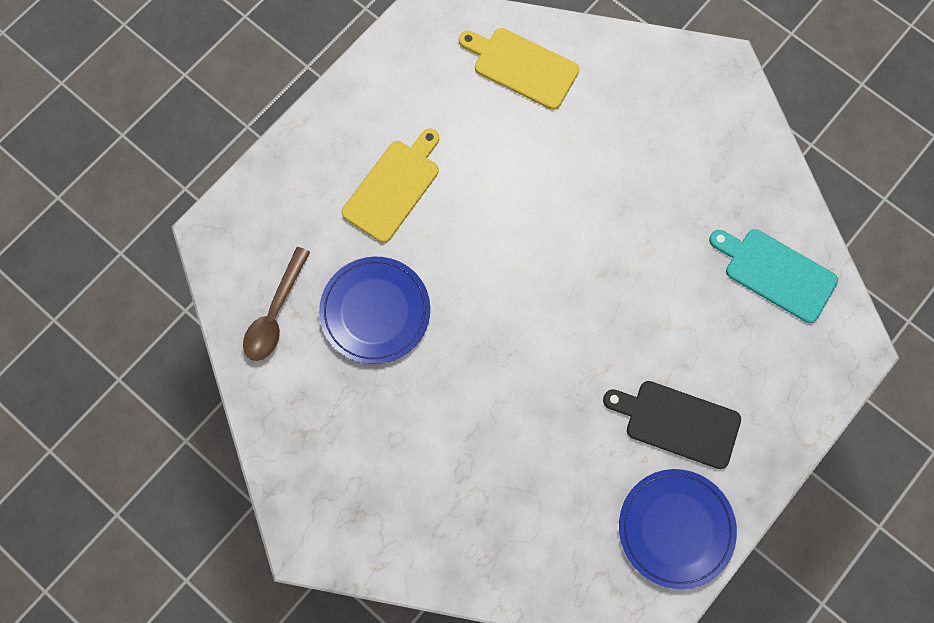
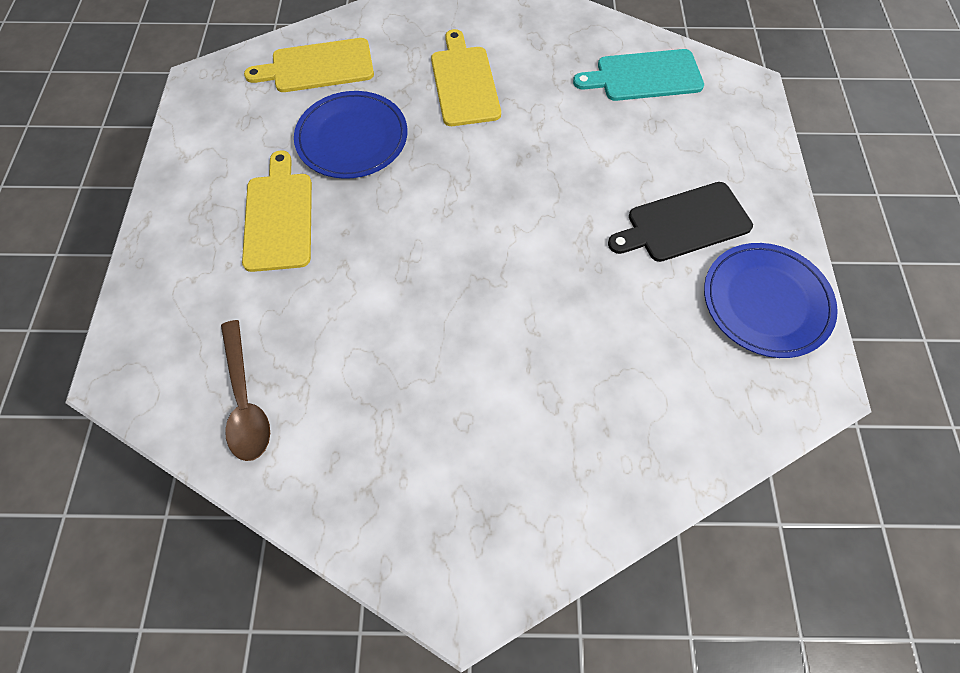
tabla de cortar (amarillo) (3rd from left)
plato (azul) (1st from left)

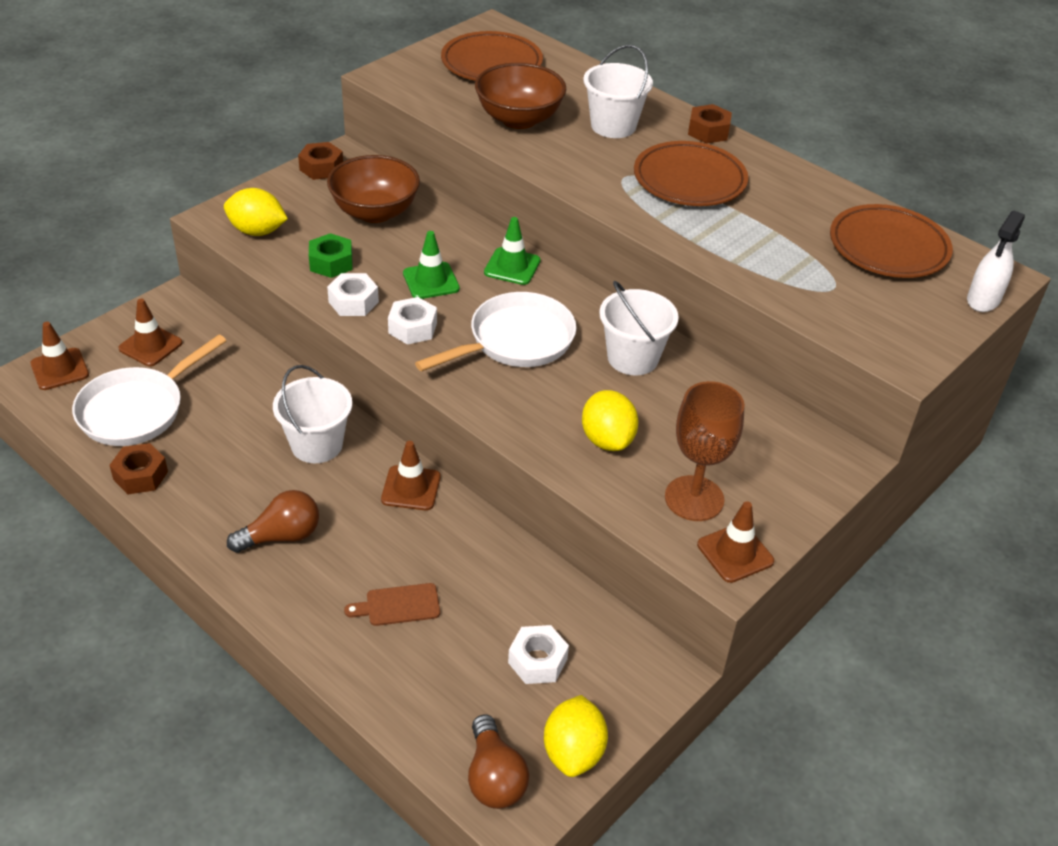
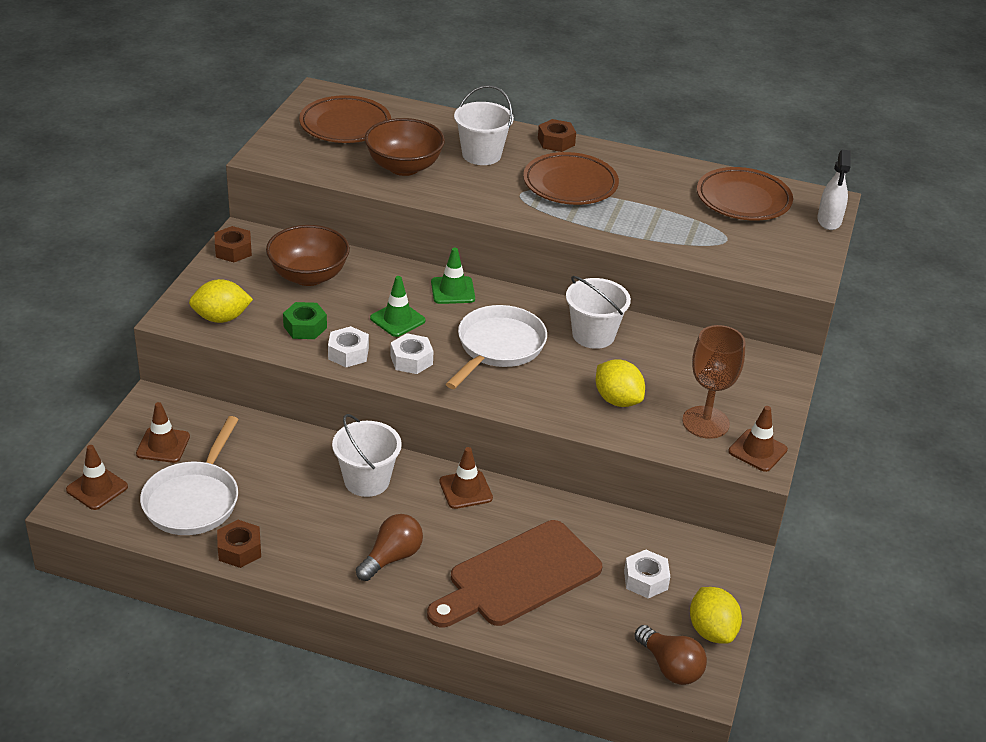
tabla de cortar (marrón)

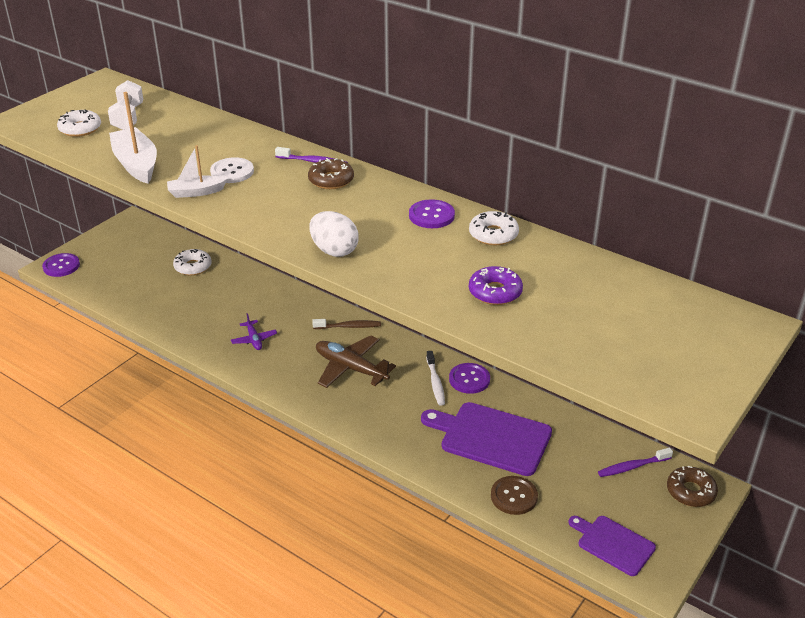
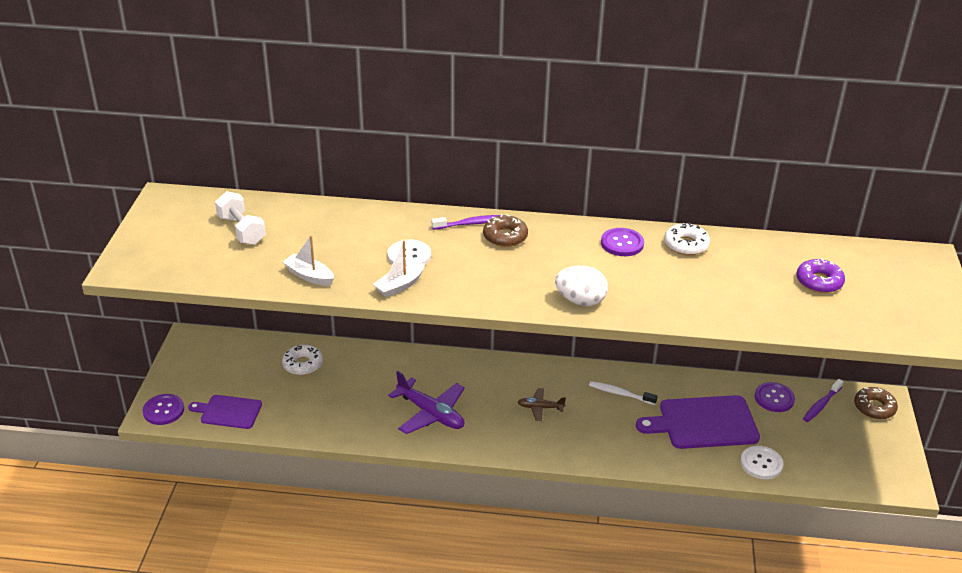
rosquilla (blanco) (1st from left in the first image)
cepillo de dientes (marrón)
botón (morado) (3rd from left)
rosquilla (morado)
tabla de cortar (morado) (1st from left)
botón (blanco) (2nd from left)
cepillo de dientes (blanco)
barco (blanco) (1st from left)
avión (morado)
avión (marrón)

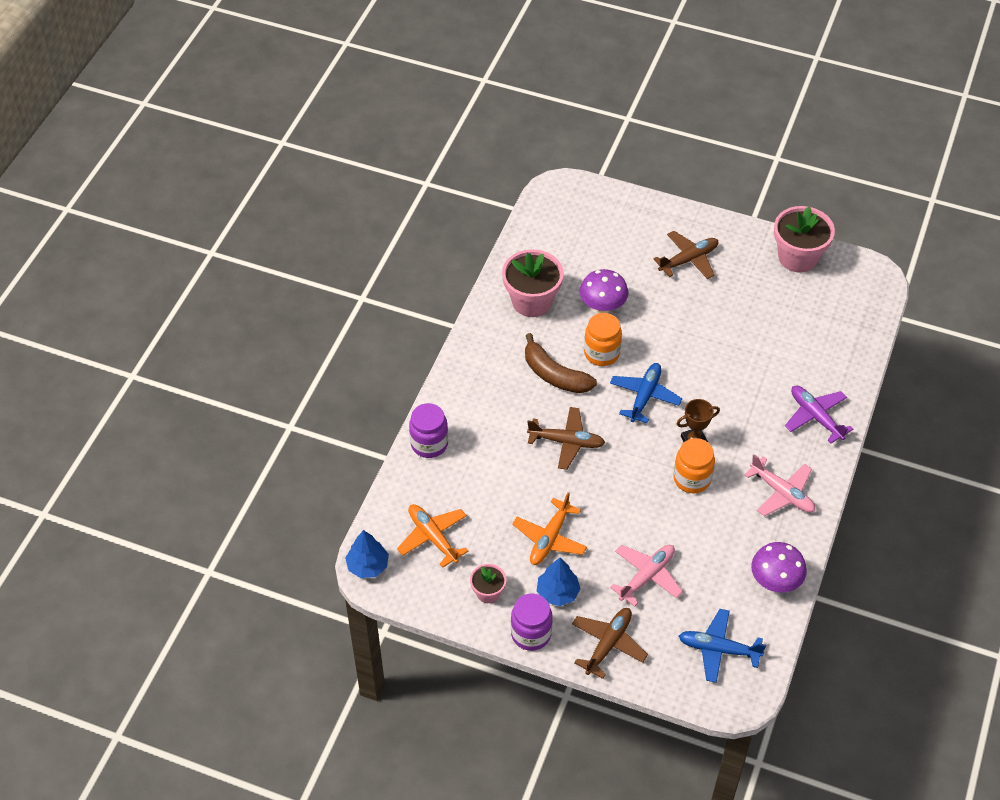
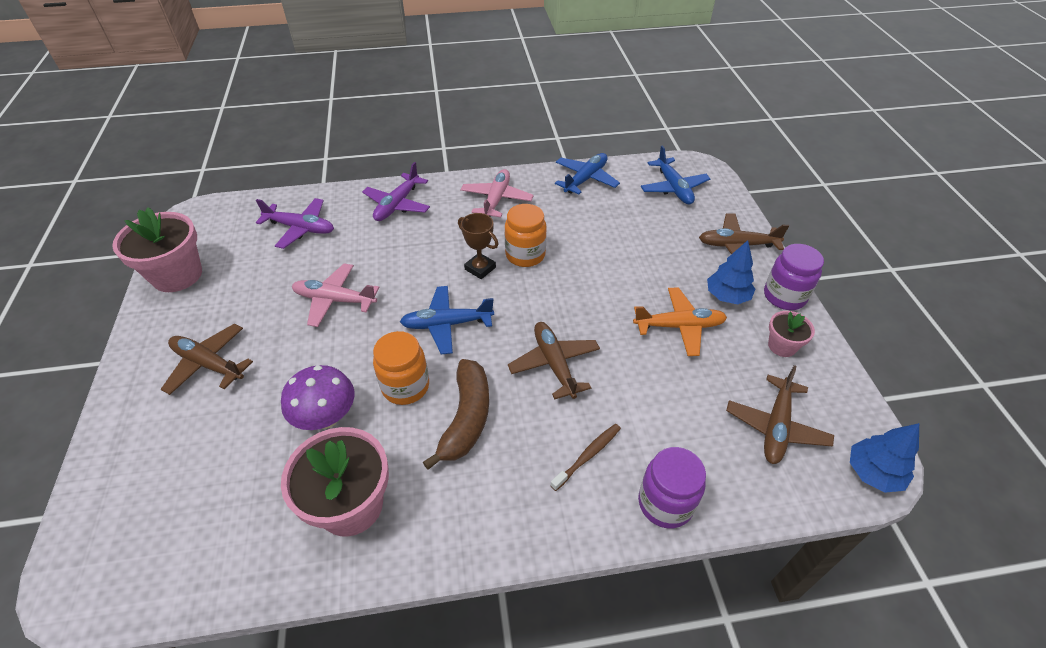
avión (morado) (1st from left)
cepillo de dientes (marrón)
avión (rosa) (1st from left)
avión (azul) (2nd from left)
avión (marrón) (4th from left)

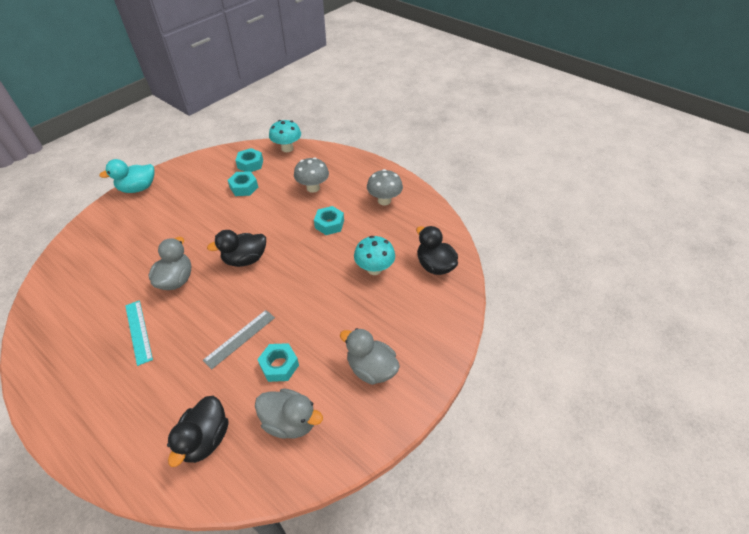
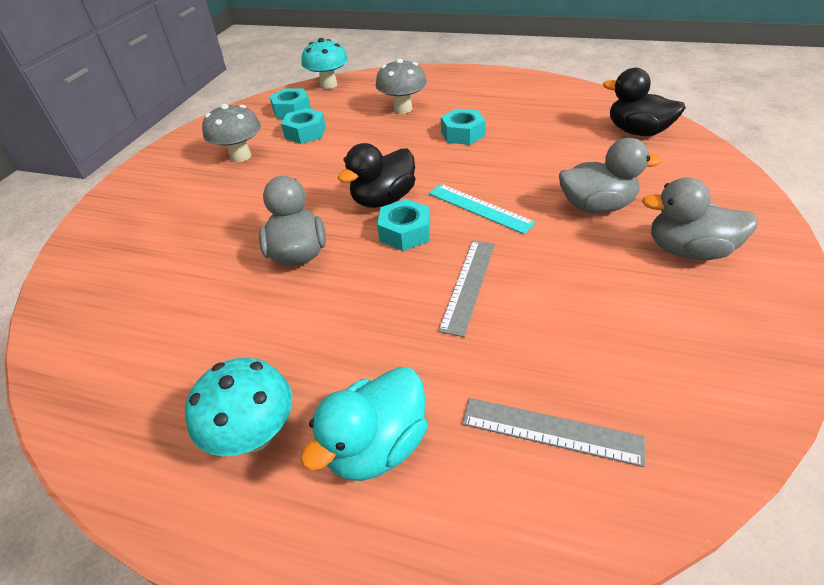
pato (turquesa)
regla (turquesa)
pato (gris) (2nd from left)
tuerca (turquesa) (3rd from left)
seta (turquesa) (1st from left)
seta (gris) (1st from left)
regla (gris) (2nd from left)

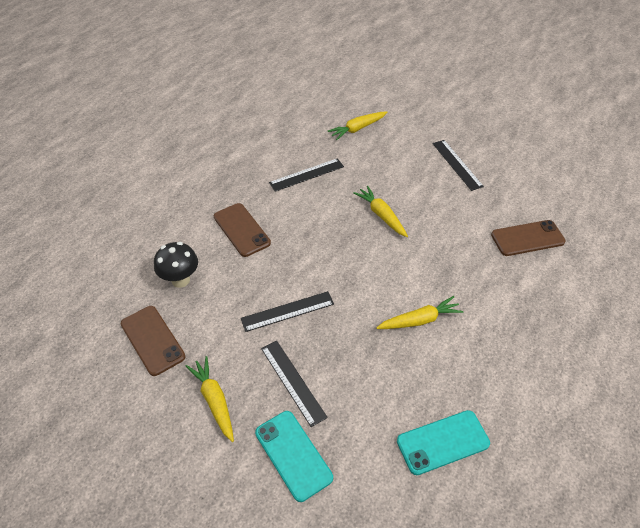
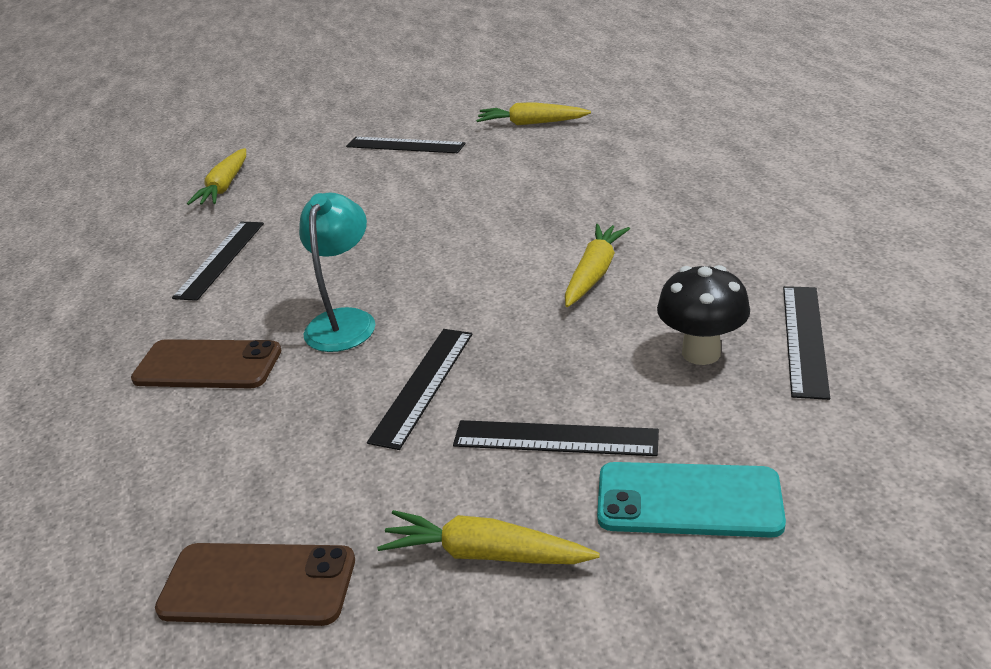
móvil (marrón) (3rd from left in the first image)
lámpara (turquesa)
seta (negro)
zanahoria (amarillo) (3rd from left)
regla (negro) (5th from left)

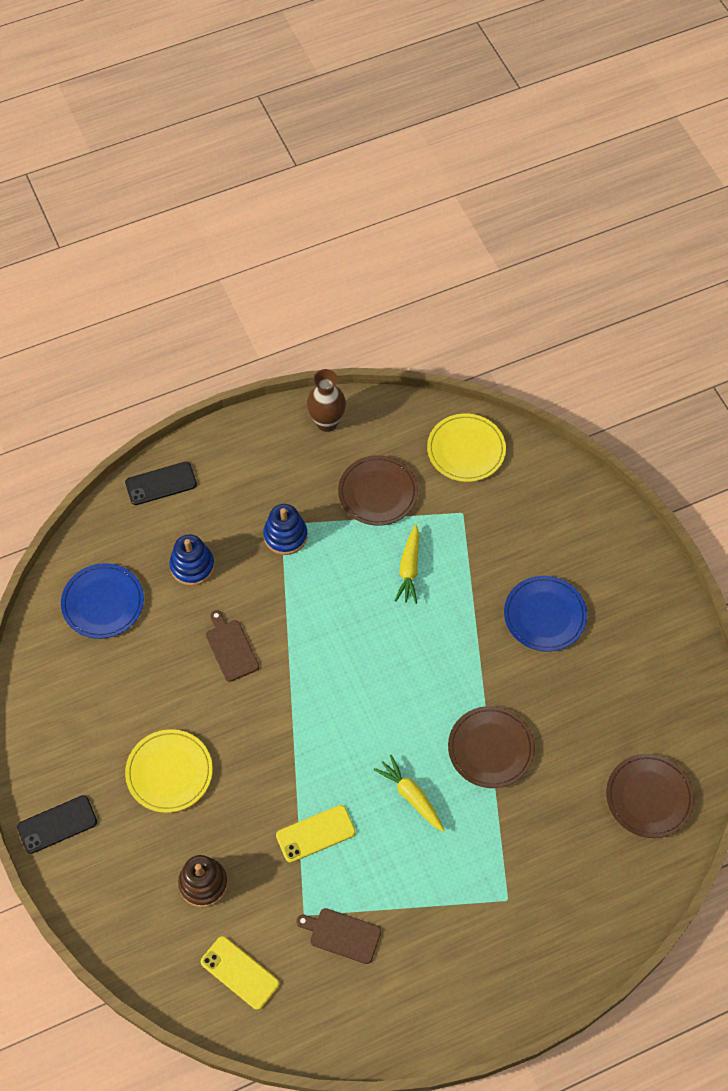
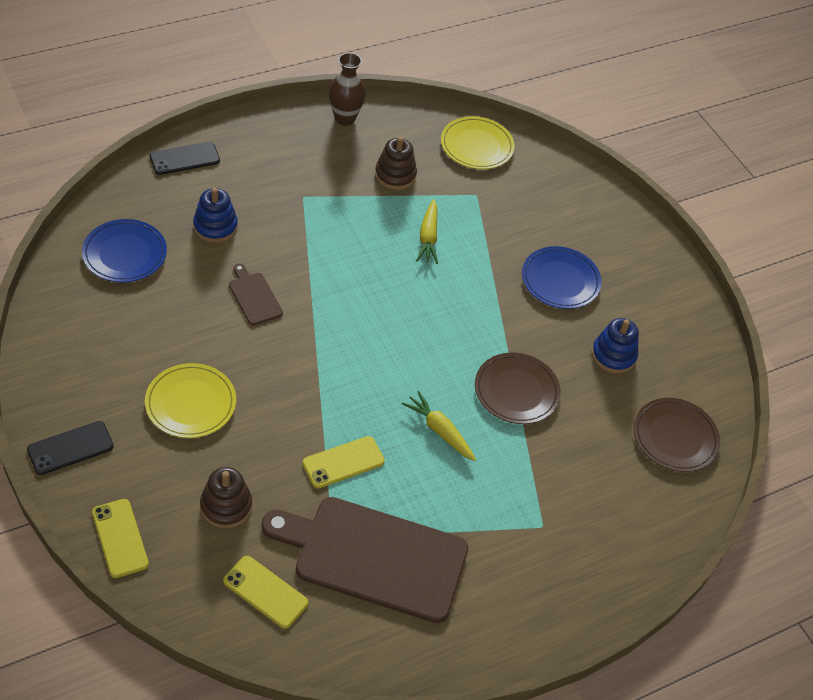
móvil (amarillo) (1st from left)
juguete apilable (azul) (2nd from left)
juguete apilable (marrón) (2nd from left)
tabla de cortar (marrón) (2nd from left)

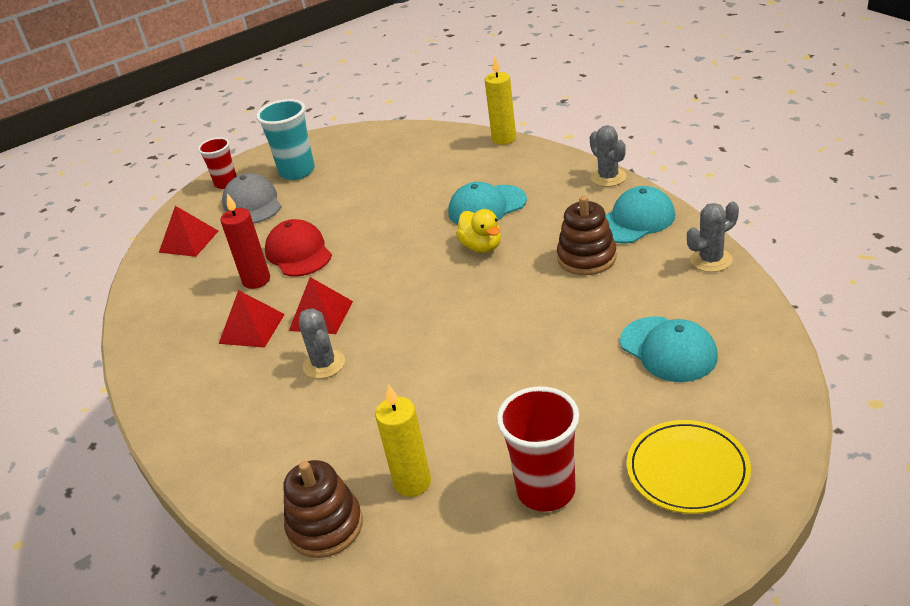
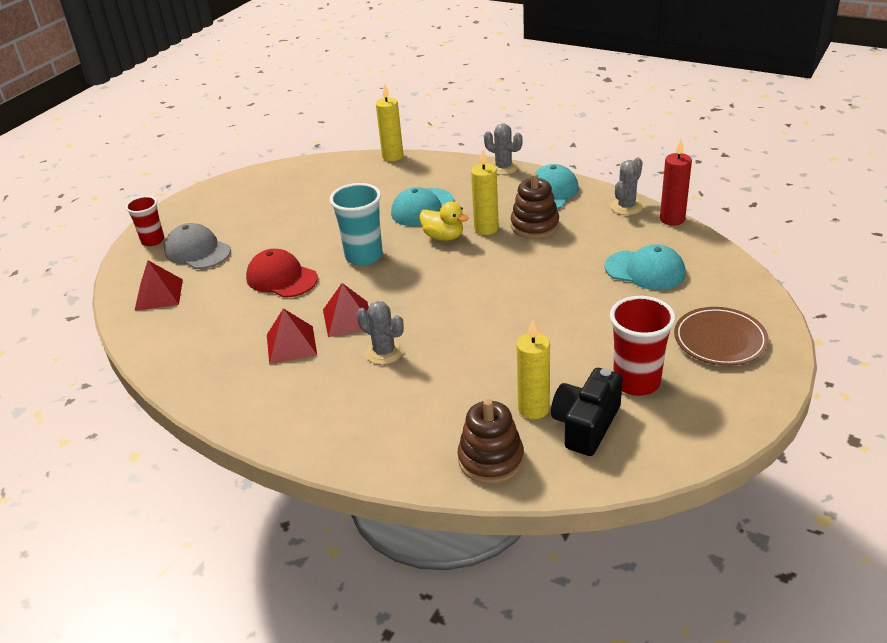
vela (amarillo) (2nd from left)
cámara (negro)
vela (rojo)
vaso (turquesa)
plato (marrón)

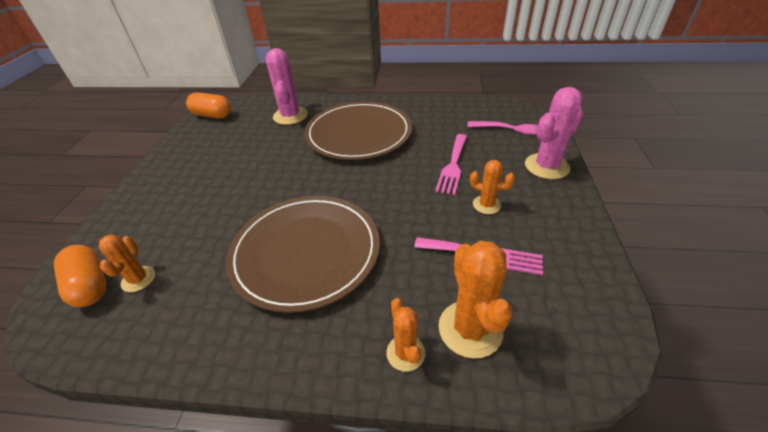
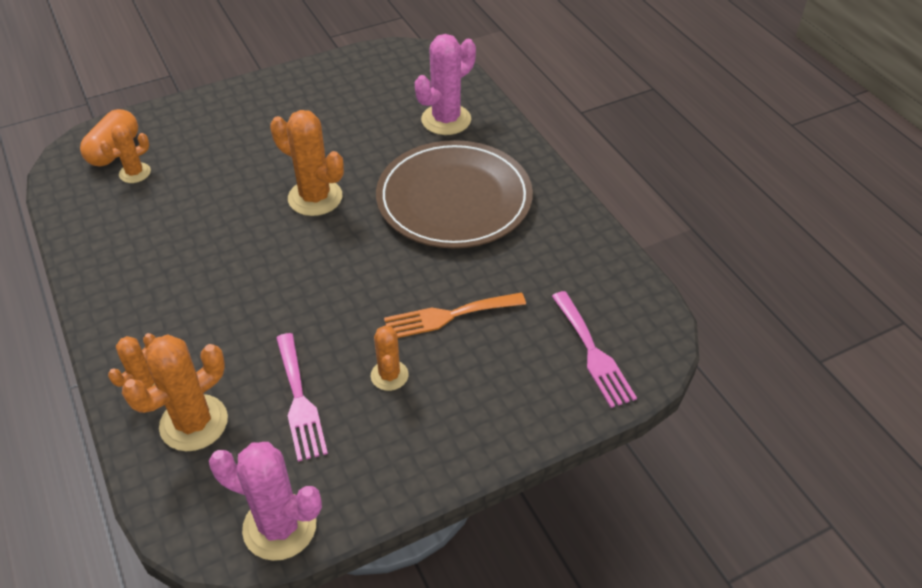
cápsula (naranja) (2nd from left in the first image)
plato (marrón) (1st from left in the first image)
cactus (naranja) (4th from left)
cactus (rosa) (1st from left)
tenedor (naranja)

